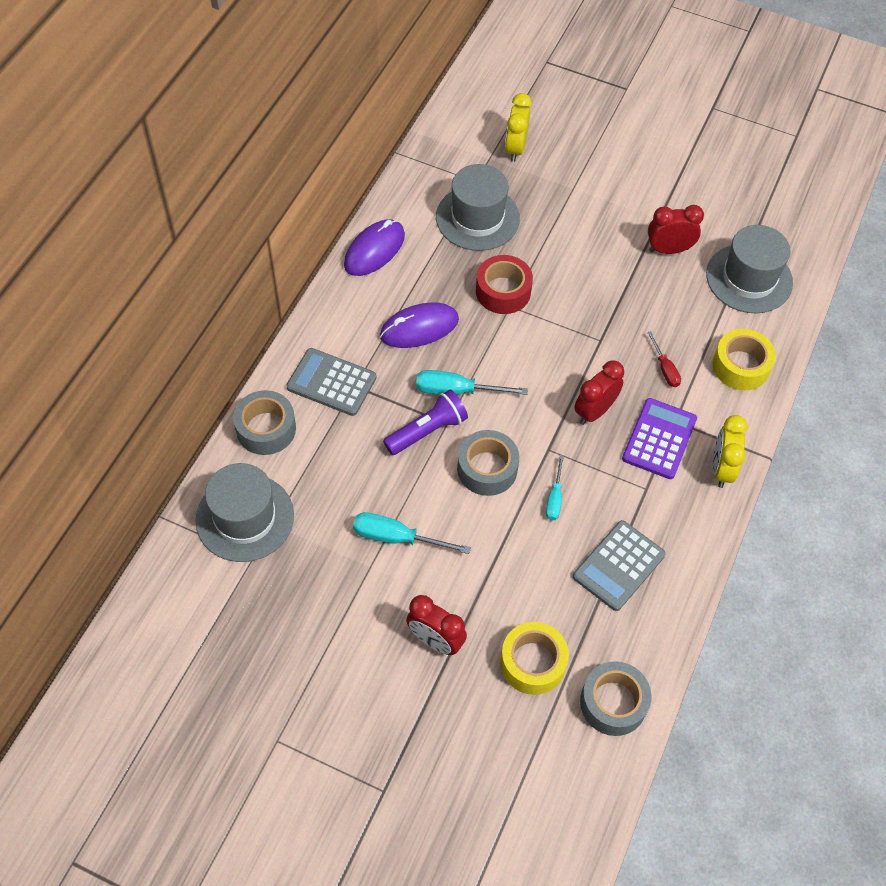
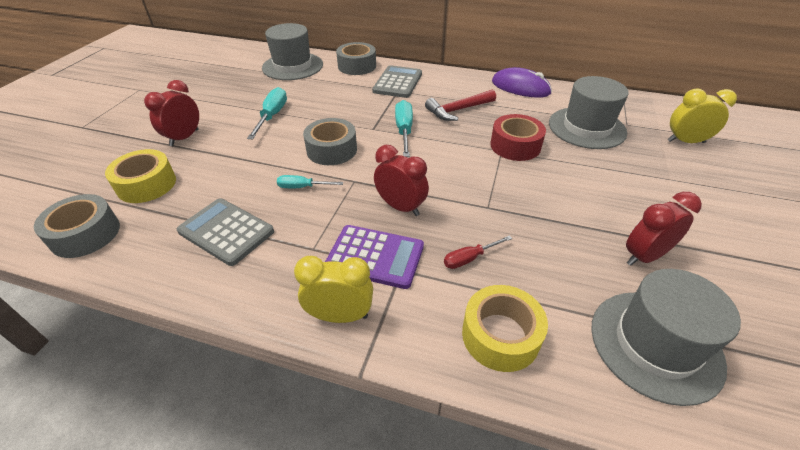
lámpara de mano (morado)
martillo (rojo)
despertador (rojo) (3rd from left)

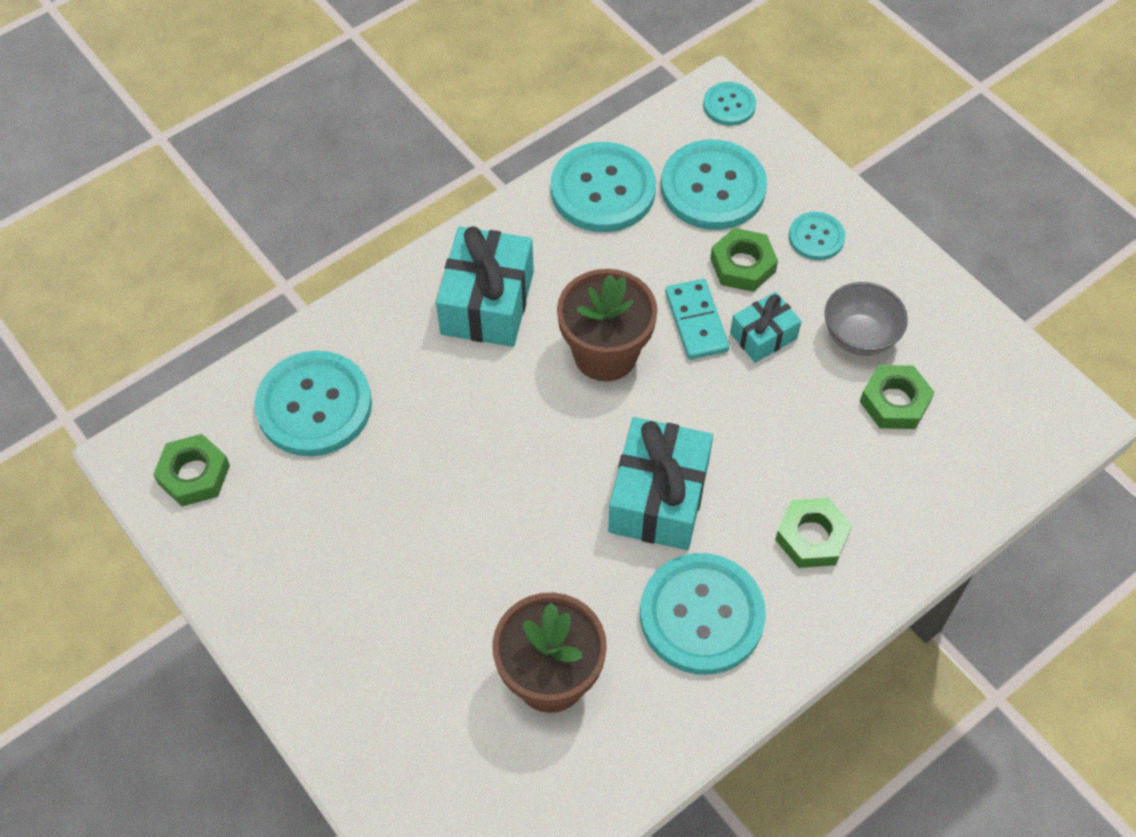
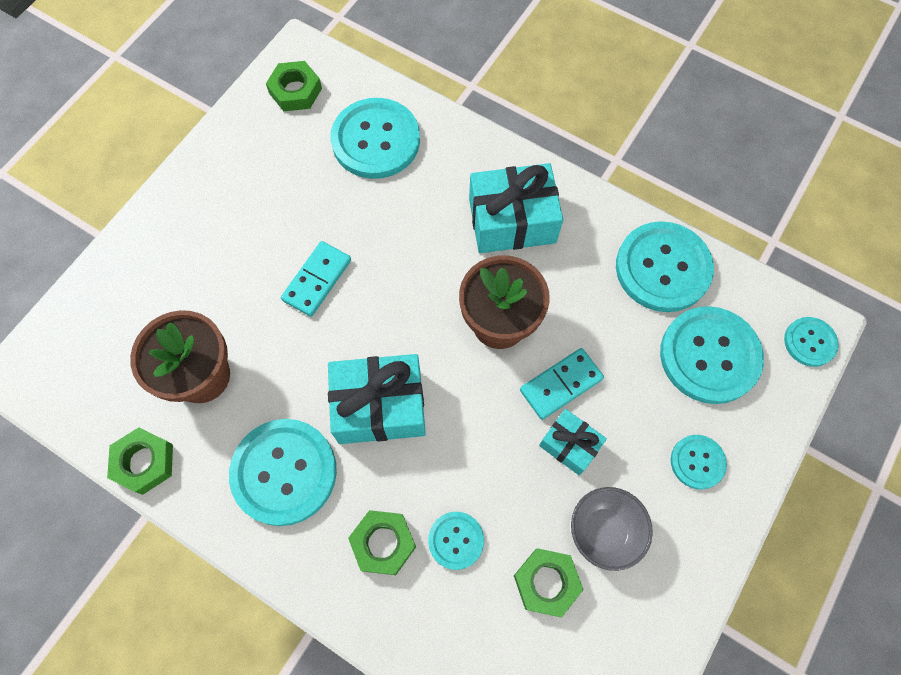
ficha de dominó (turquesa) (1st from left)
botón (turquesa) (3rd from left)
tuerca (verde) (1st from left)

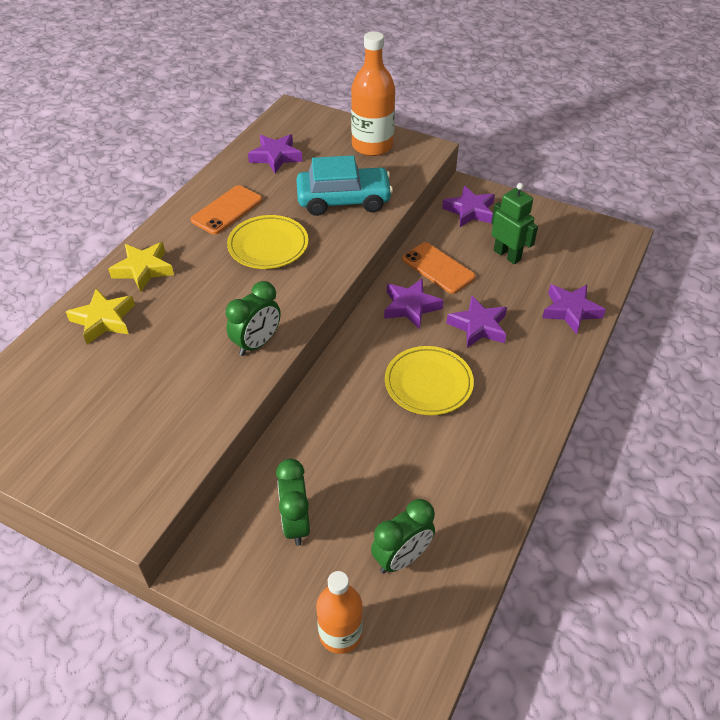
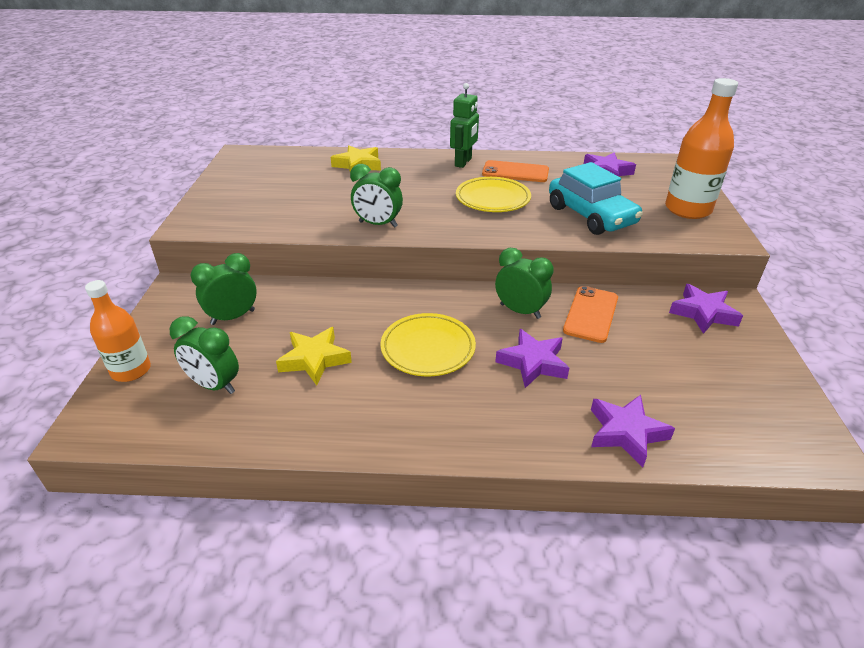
estrella (amarillo) (1st from left)
robot (verde)
despertador (verde) (4th from left)

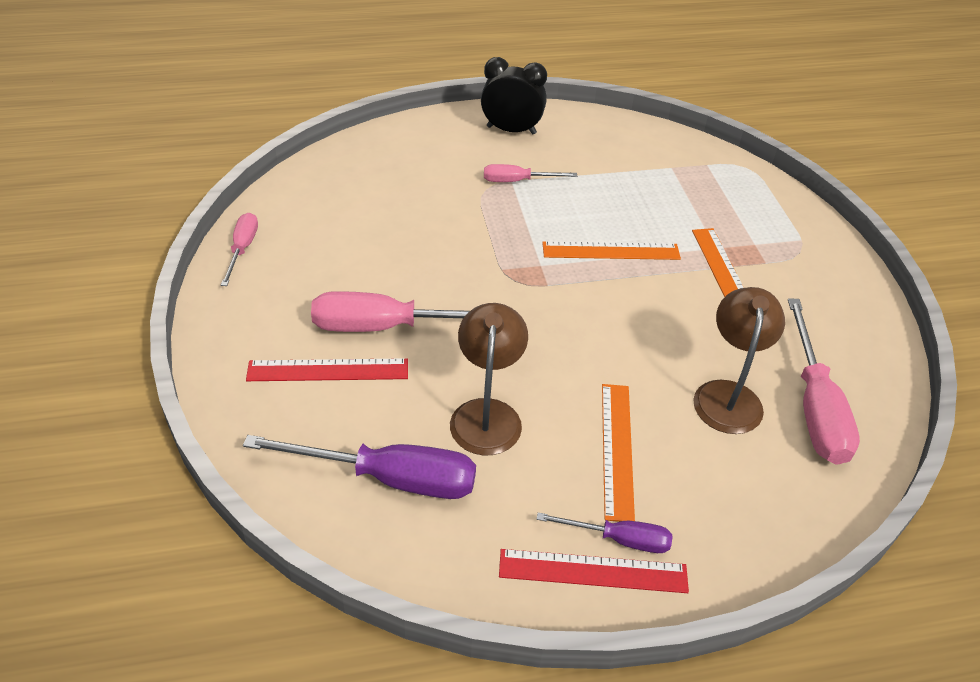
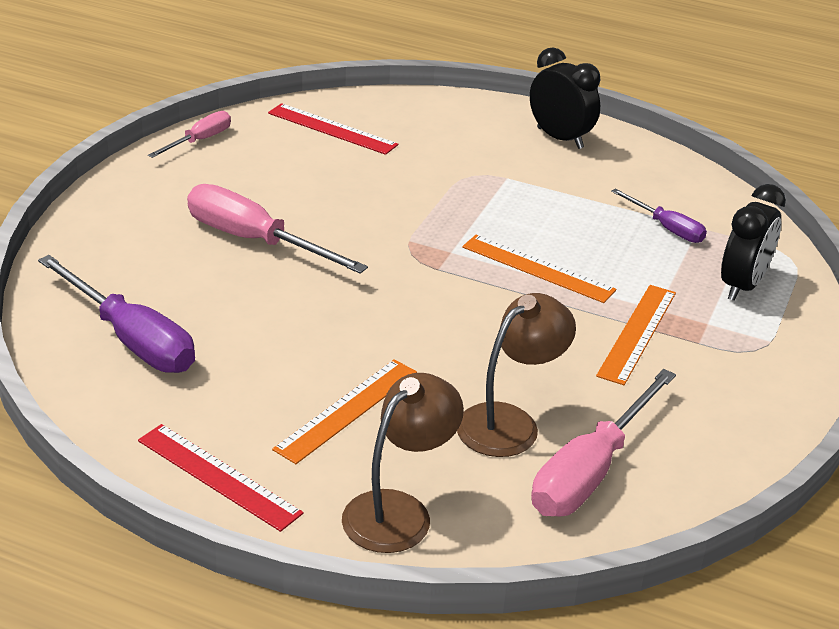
destornillador (rosa) (3rd from left in the first image)
despertador (negro) (2nd from left)
regla (rojo) (2nd from left)
lámpara (marrón) (1st from left)
destornillador (morado) (2nd from left)

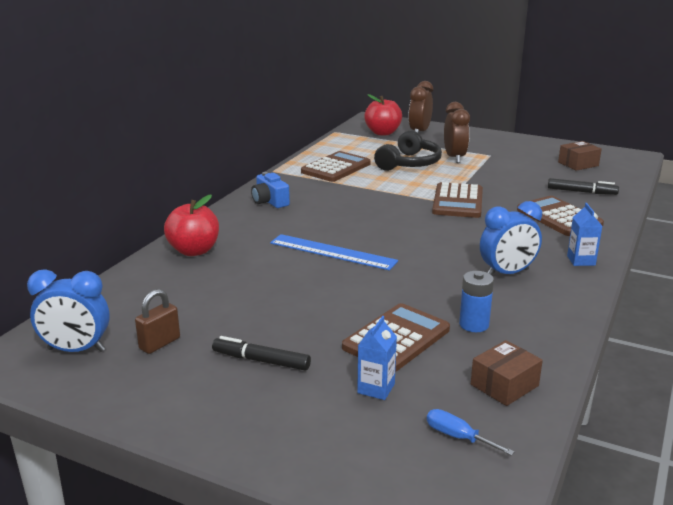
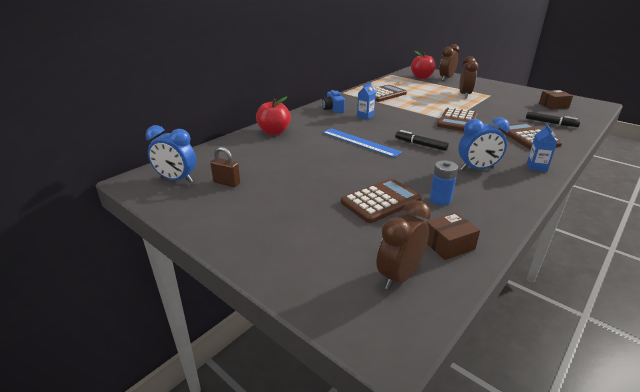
auriculares (negro)
rotulador (negro) (1st from left)
cartón de leche (azul) (1st from left)
despertador (marrón) (1st from left)
candado (marrón)

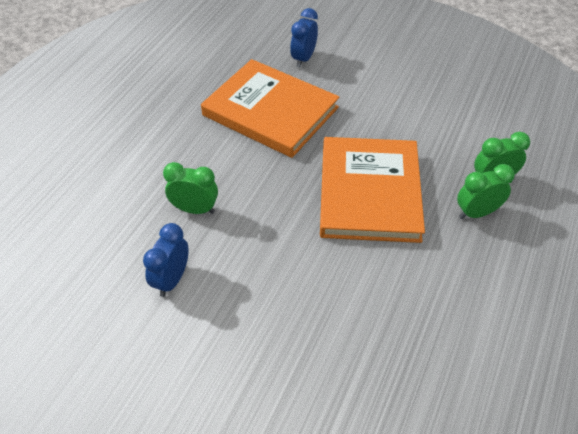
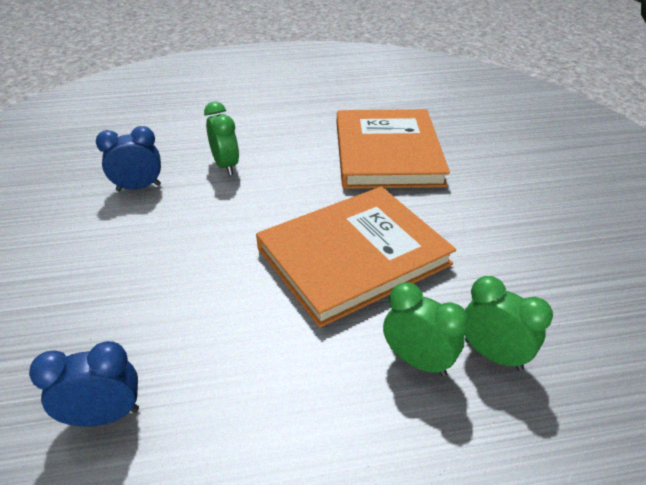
despertador (azul) (1st from left)

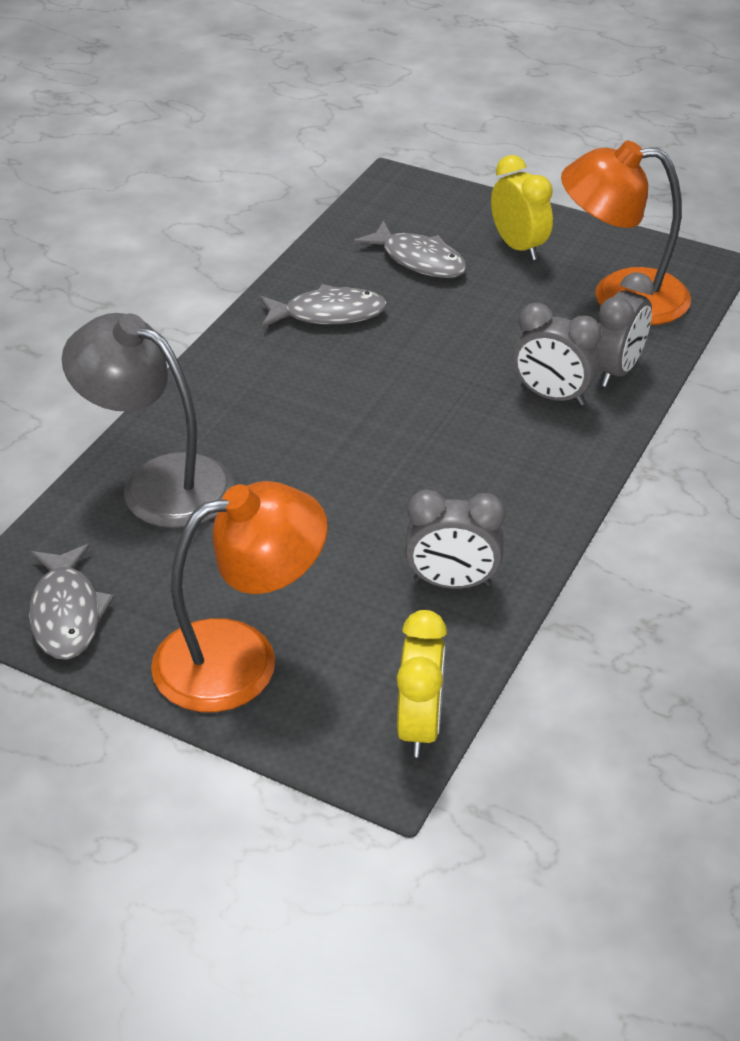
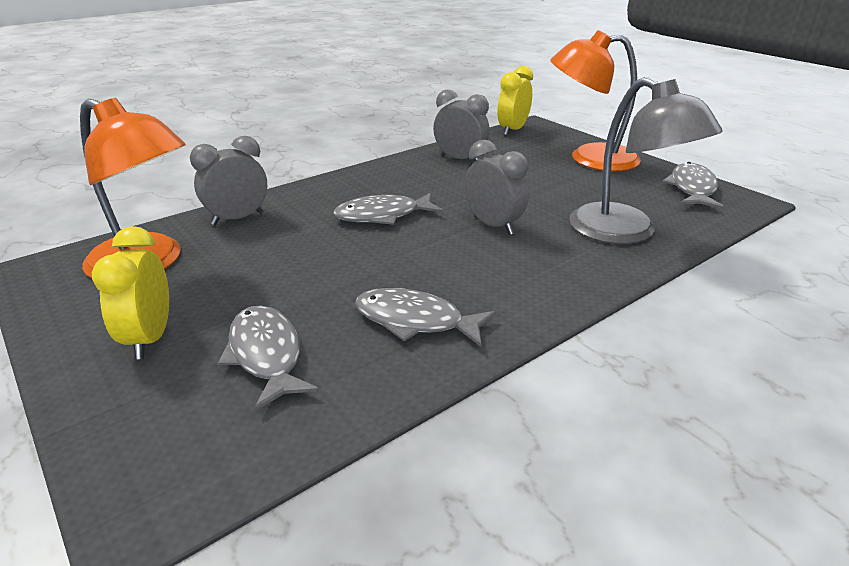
pez (gris) (2nd from left)
despertador (gris) (3rd from left)

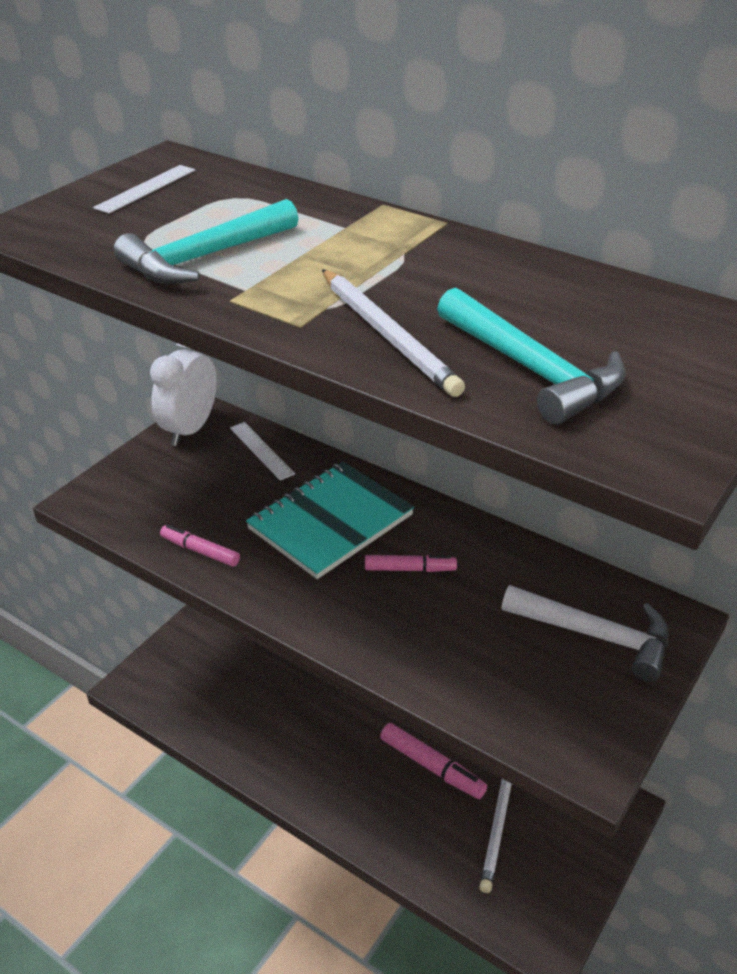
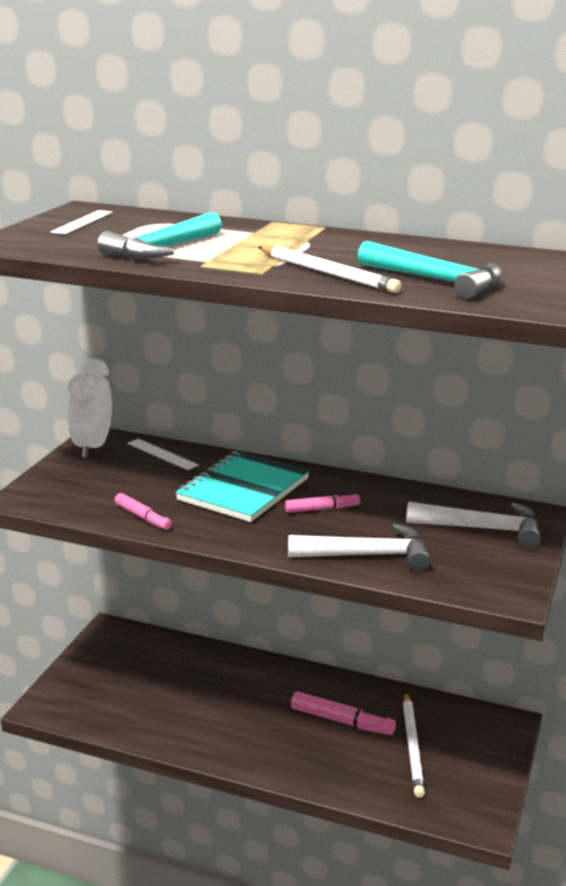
martillo (blanco) (1st from left)
rotulador (rosa) (1st from left)

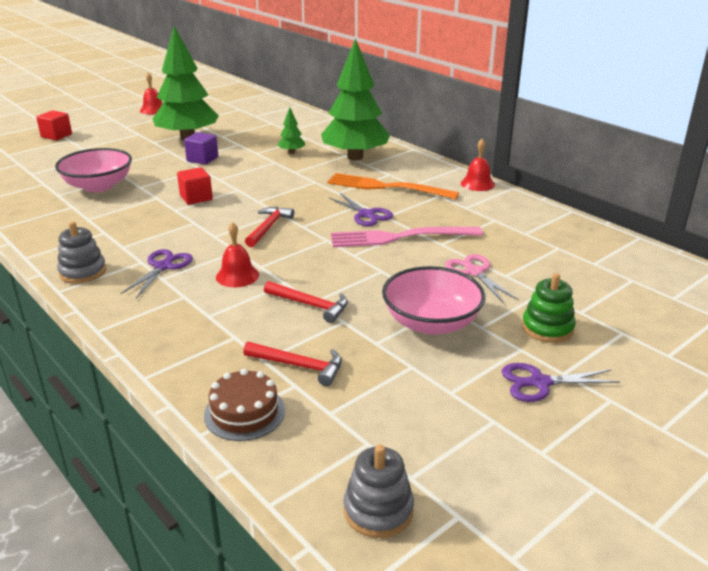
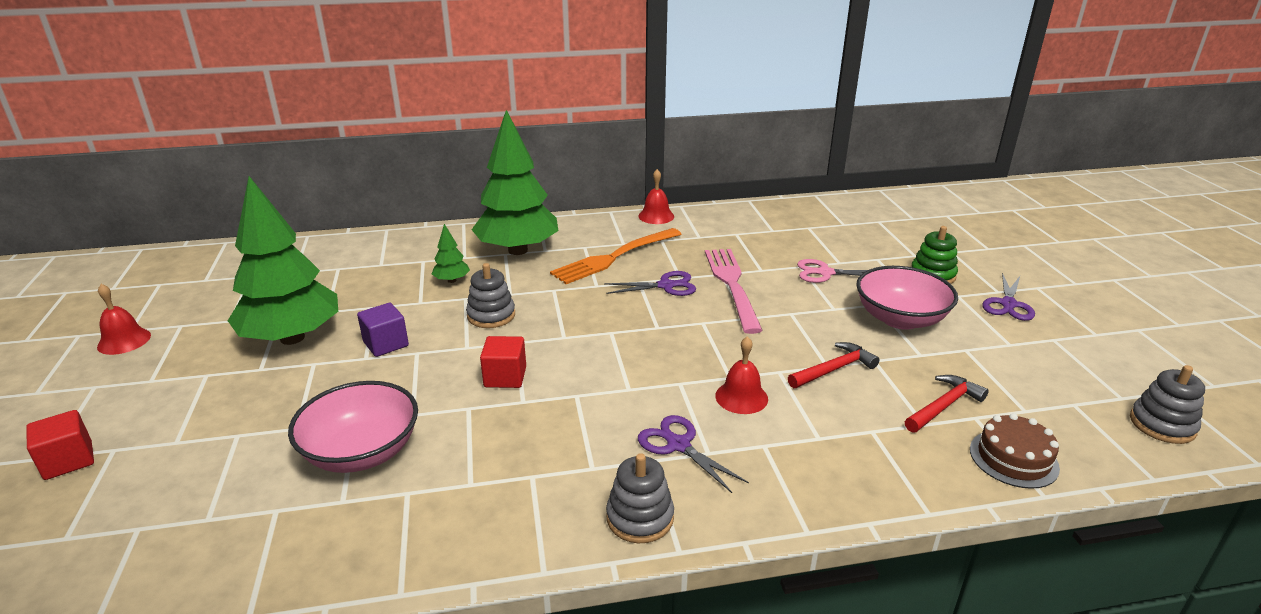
martillo (rojo) (1st from left in the first image)
juguete apilable (gris) (1st from left)
tenedor (rosa)

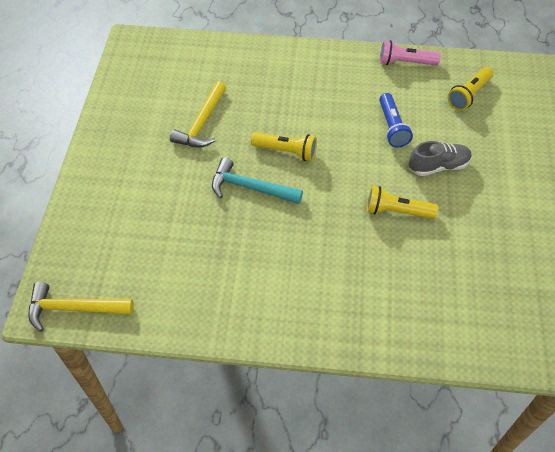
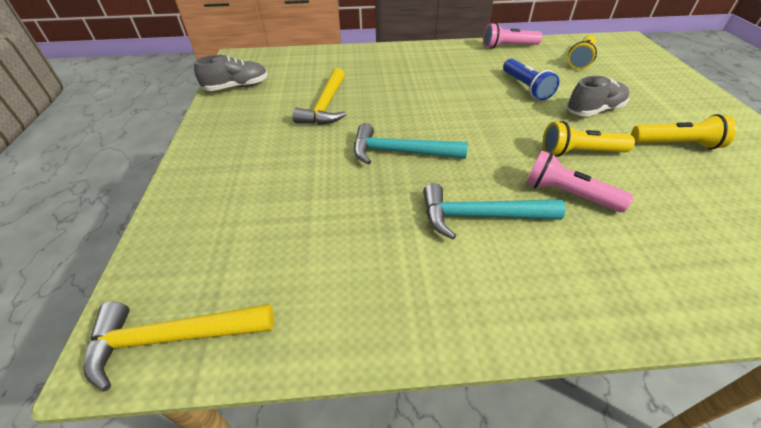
zapato (gris) (1st from left)
martillo (turquesa) (2nd from left)
lámpara de mano (rosa) (2nd from left)
lámpara de mano (amarillo) (3rd from left)

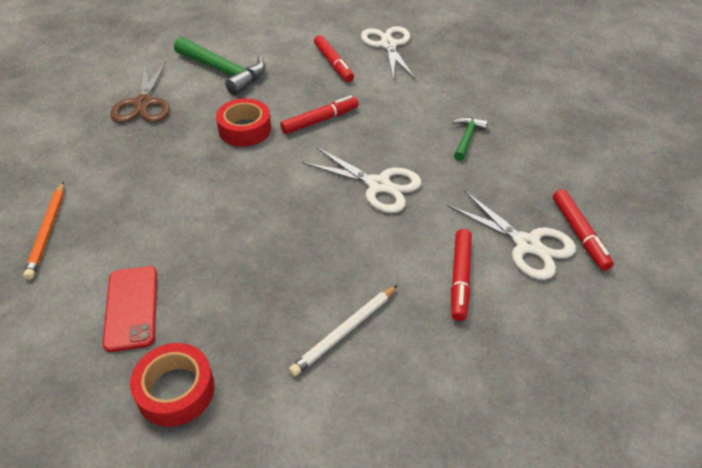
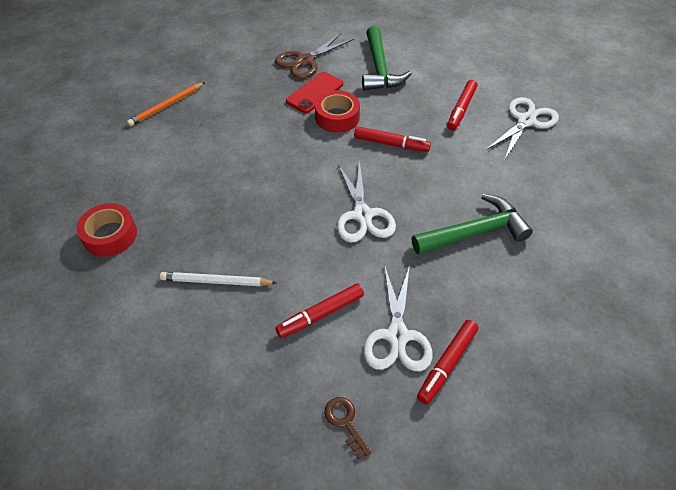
llave (marrón)
móvil (rojo)
martillo (verde) (2nd from left)

